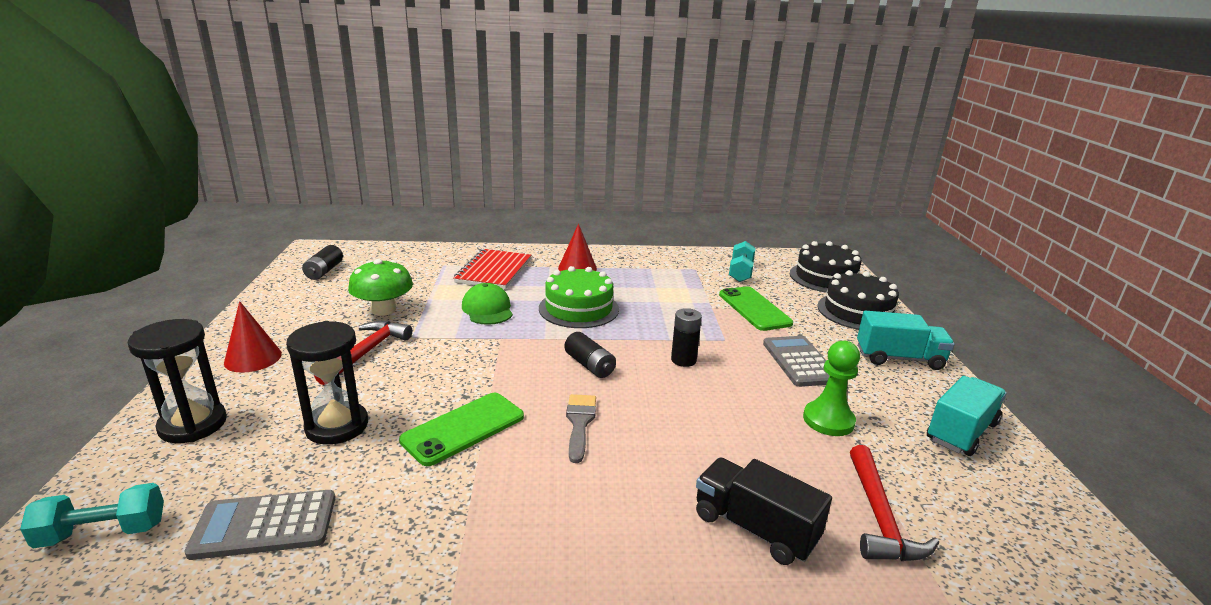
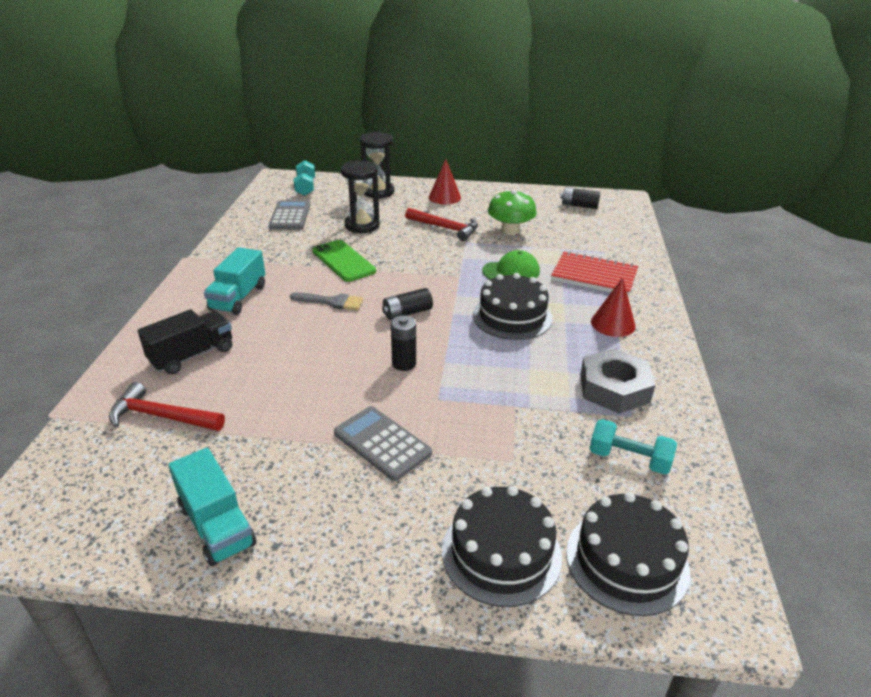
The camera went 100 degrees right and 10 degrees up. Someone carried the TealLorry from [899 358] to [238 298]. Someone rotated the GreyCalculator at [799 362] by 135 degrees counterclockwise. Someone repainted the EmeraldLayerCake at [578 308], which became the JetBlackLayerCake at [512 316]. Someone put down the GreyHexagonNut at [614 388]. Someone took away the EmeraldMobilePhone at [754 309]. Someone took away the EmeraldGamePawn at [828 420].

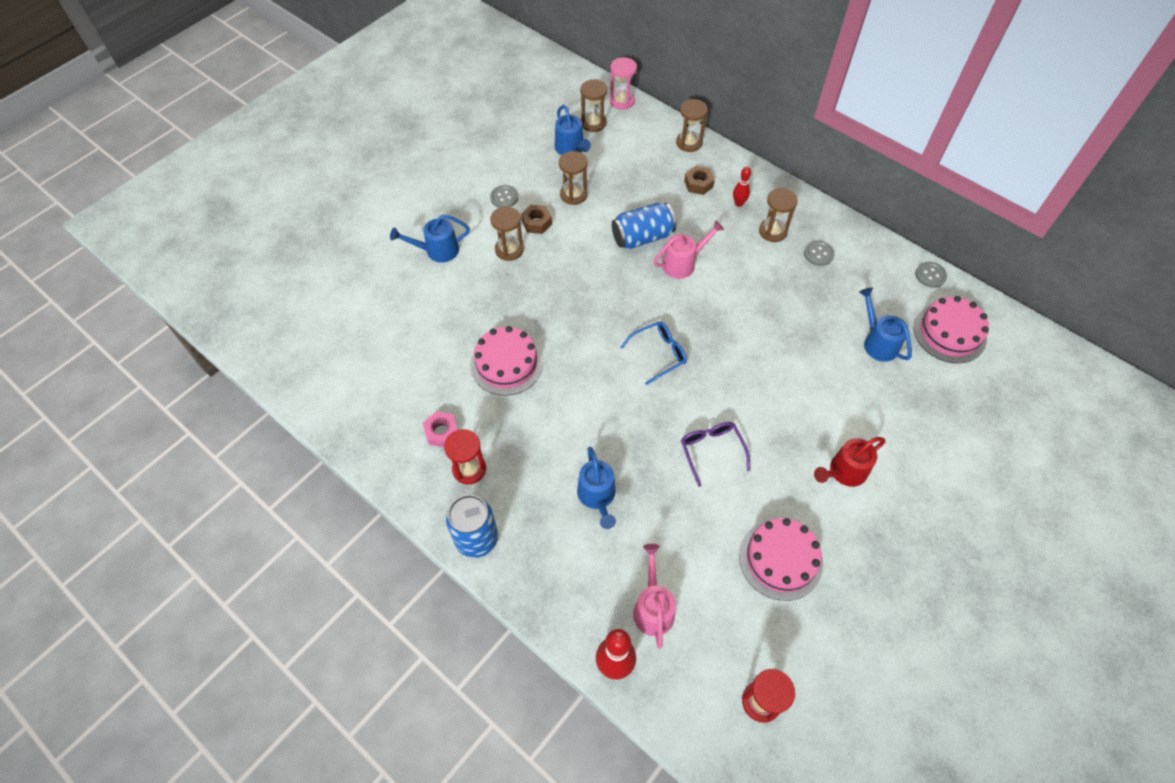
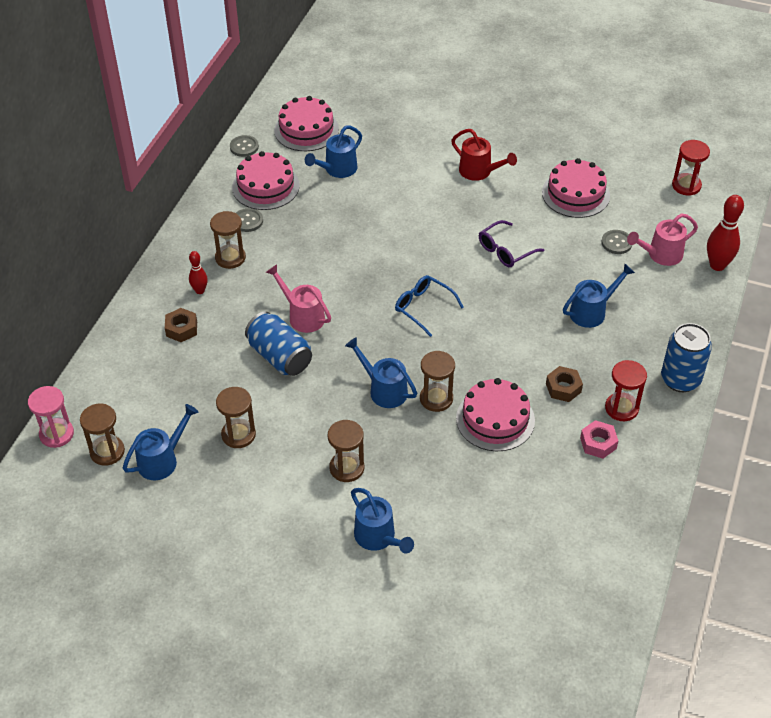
The camera went 110 degrees left and 10 degrees down. Someone put down the RosyLayerCake at [265 186]. Someone put down the CobaltSprinklingCan at [383 390]. Someone carried the RussetHourglass from [689 143] to [436 399]. Someone carried the RussetHexagonNut from [536 223] to [563 388]. Someone carried the GreySewingButton from [504 197] to [616 243].

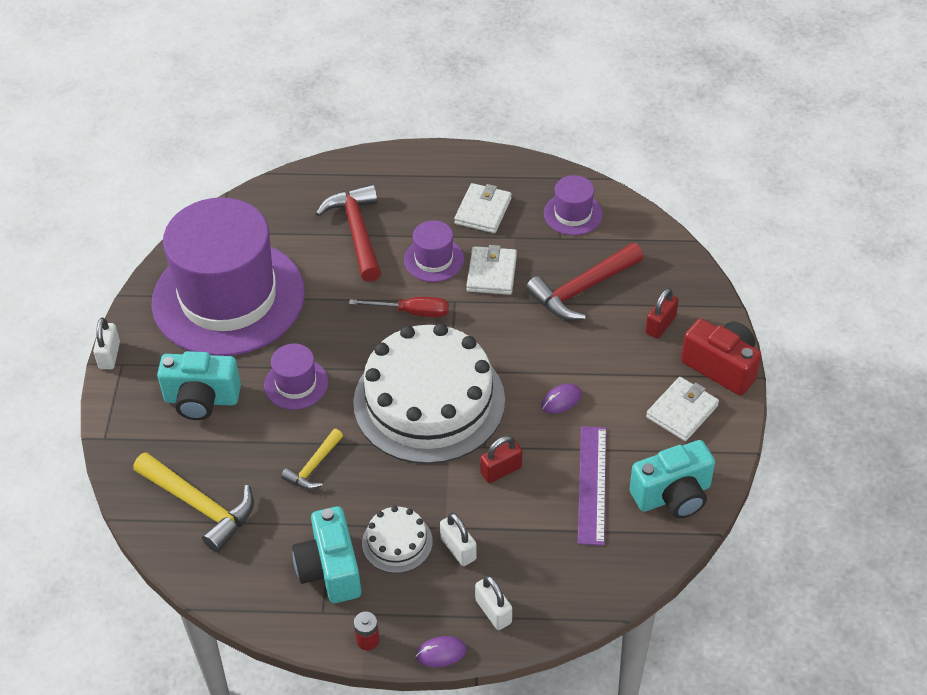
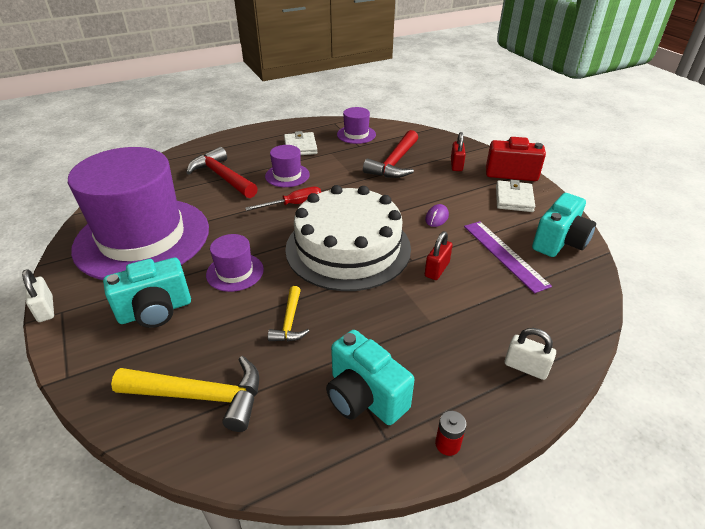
The camera went 30 degrees left and 10 degrees down. Someone took away the WhiteLayerCake at [397 542]. Someone took away the VioletComputerMouse at [441 653]. Someone took away the WhitePadlock at [458 549]. Someone took away the WhiteCardWallet at [491 273].

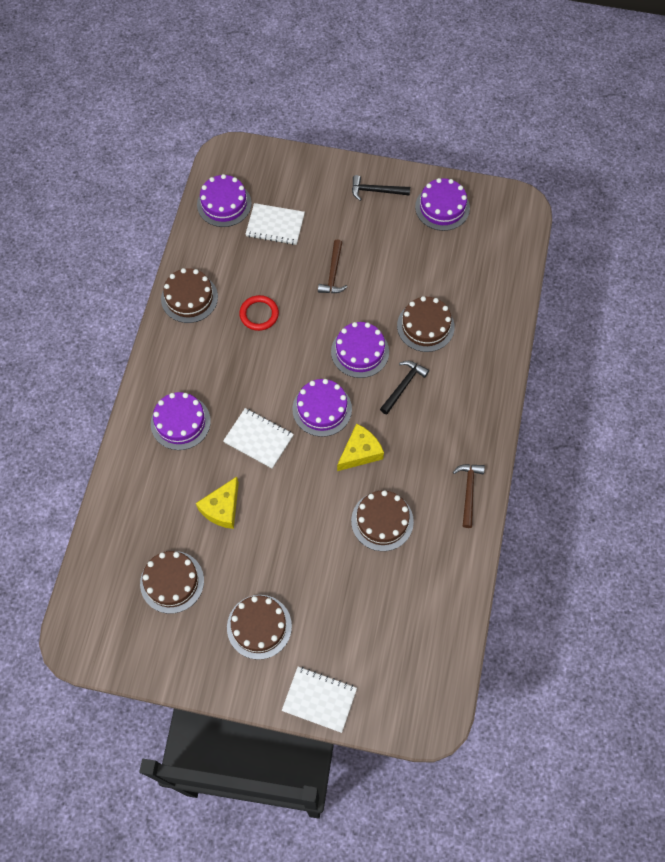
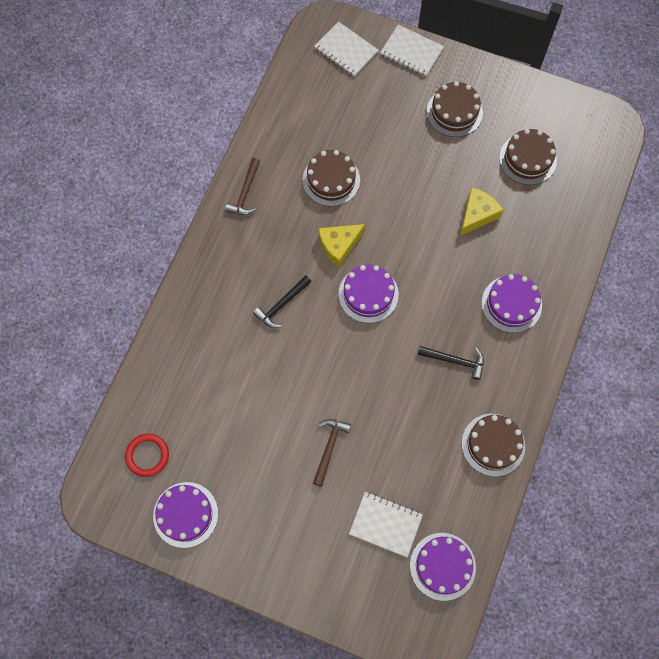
The camera went 170 degrees left and 5 degrees up. Someone carried the CrimsonRing from [259 314] to [147 455]. Someone carried the WhiteExerciseBook from [258 439] to [346 50]. Someone carried the JetBlackCarpenter'sHammer from [376 191] to [455 361]. Someone took away the VioletLayerCake at [360 351]. Someone took away the RussetLayerCake at [425 326].

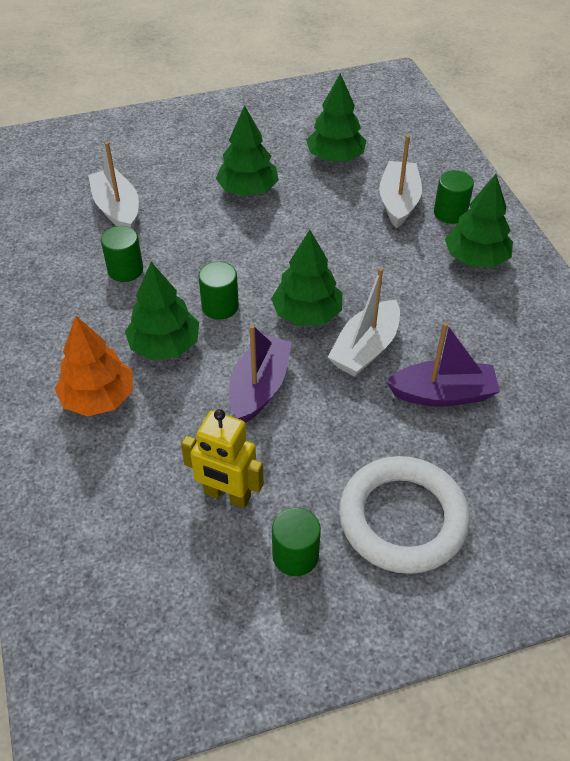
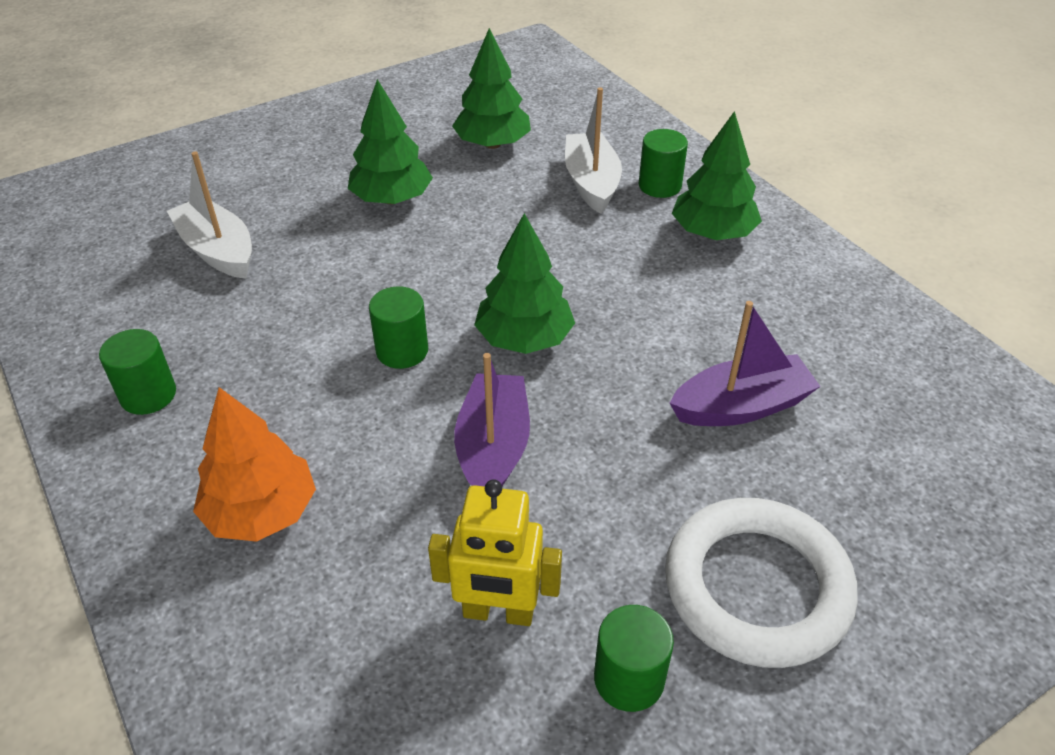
The camera went 15 degrees left and 5 degrees down. Someone carried the EmeraldSolidCylinder from [125 270] to [148 395]. Someone took away the EmeraldFirTree at [165 345]. Someone took away the WhiteSailboat at [365 348].

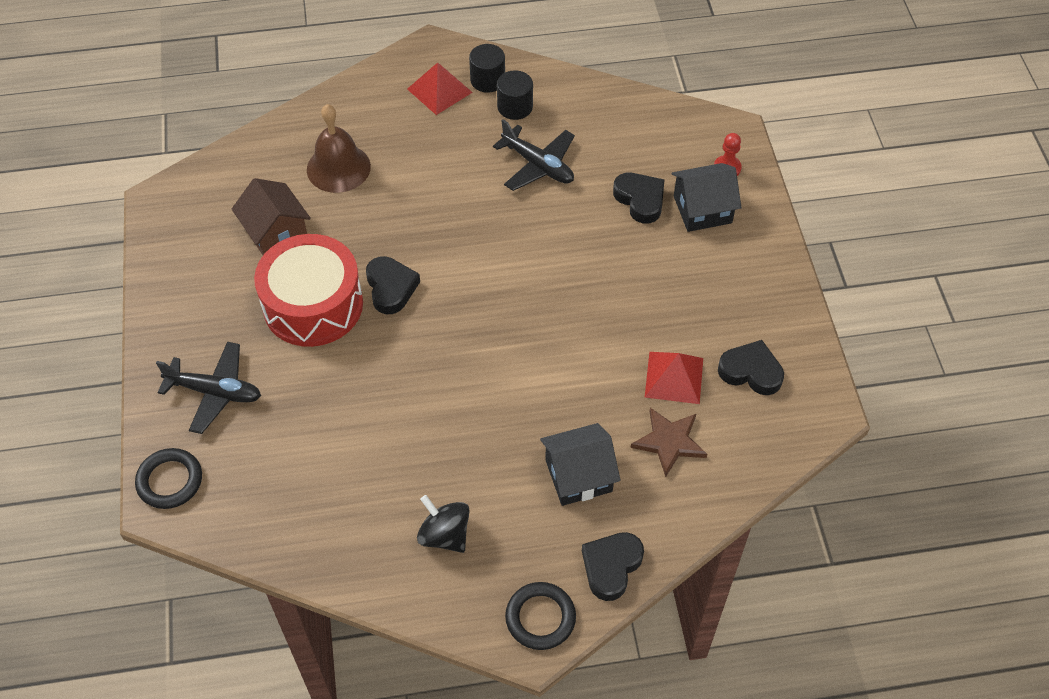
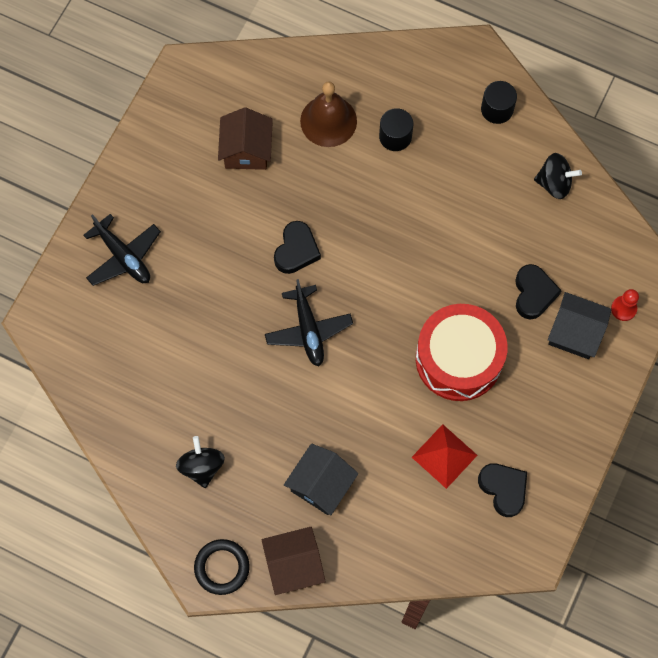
The camera went 35 degrees right and 15 degrees up. Someone swapped the JetBlackHeart at [611 566] for the RussetHouse at [293 565]. Someone carried the JetBlackPlane from [538 165] to [308 330]. Someone rotated the JetBlackHouse at [578 475] by 75 degrees counterclockwise. Someone carried the JetBlackSolidCylinder from [515 107] to [395 136]. Someone carried the CrimsonSnareDrum from [313 305] to [458 359]. Someone put down the JetBlackSpinningTop at [554 183]. Someone took away the JetBlackRing at [170 481]. Someone took away the CrimsonPyramid at [439 90]. Someone took away the RussetStarShape at [669 442].

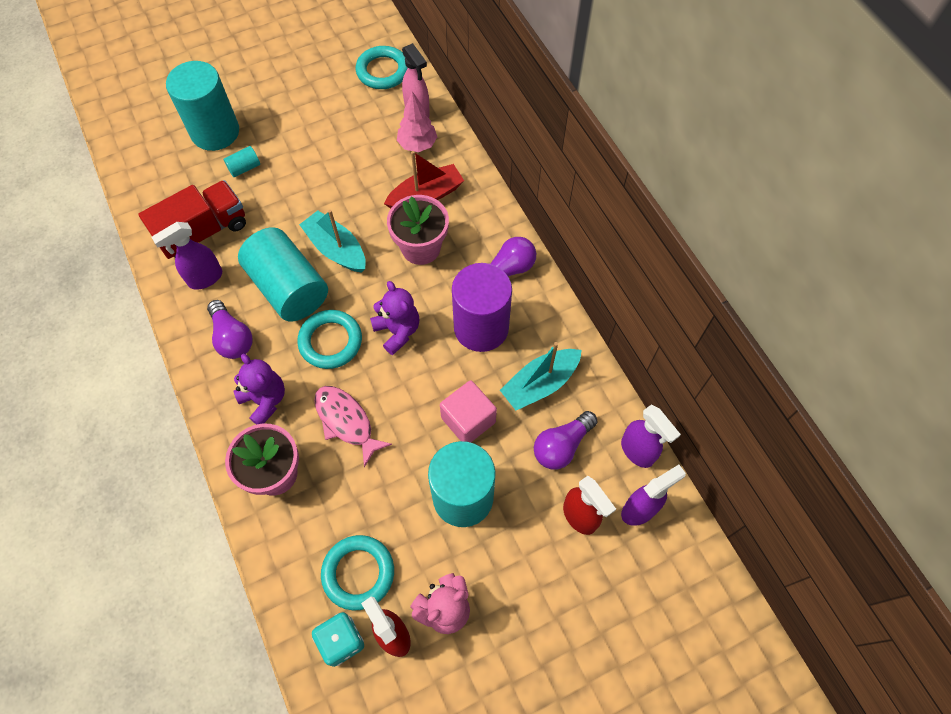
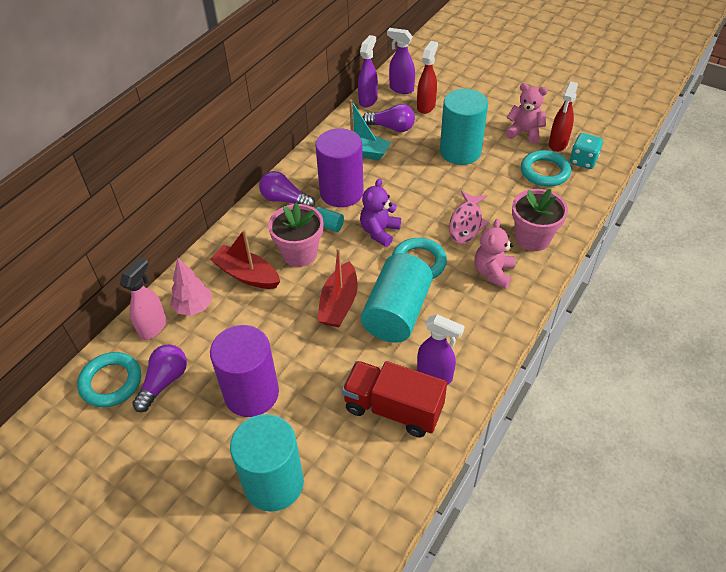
The camera went 120 degrees left and 15 degrees down. Someone carried the VioletLightBulb from [232 337] to [164 382]. Someone put down the VioletSolidCylinder at [251 393]. Someone carried the TealSolidCylinder from [244 168] to [328 225]. Someone repainted the TealSailboat at [336 249], which became the CrimsonSailboat at [339 303]. Someone repainted the VioletTeddyBear at [265 400], which became the RosyTeddyBear at [493 273]. Someone took away the RosyCube at [468 420].

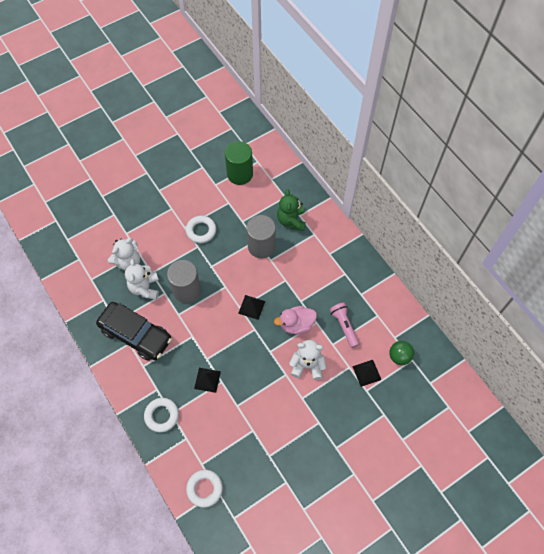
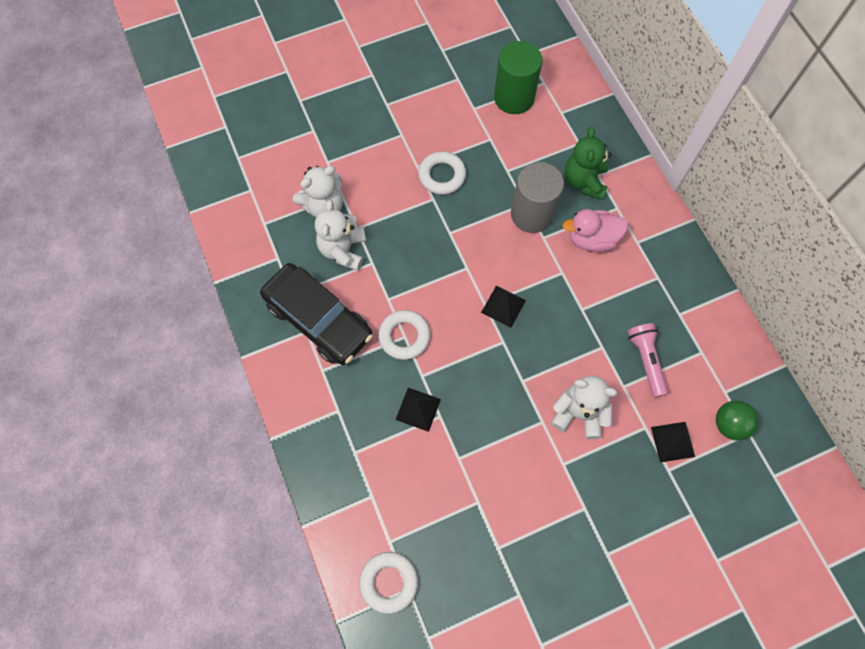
The camera went 10 degrees right and 5 degrees up. Someone carried the WhiteRing from [162 415] to [404 336]. Someone carried the RosyToyDuck from [296 324] to [591 239]. Someone took away the GreySolidCylinder at [186 290].

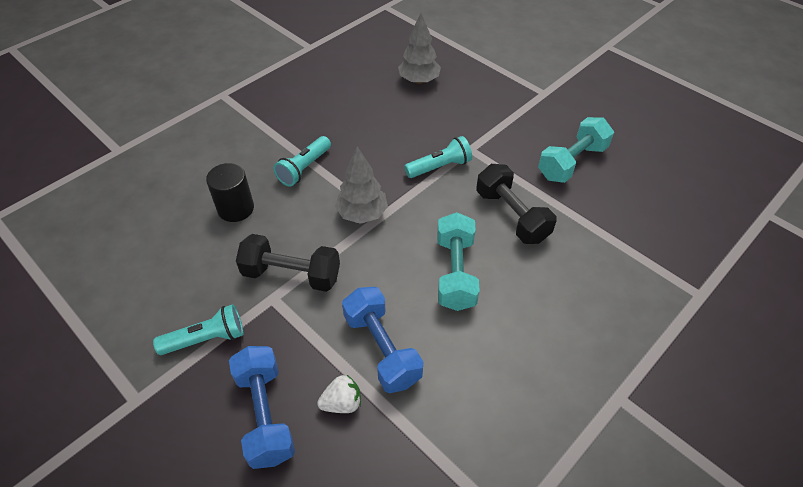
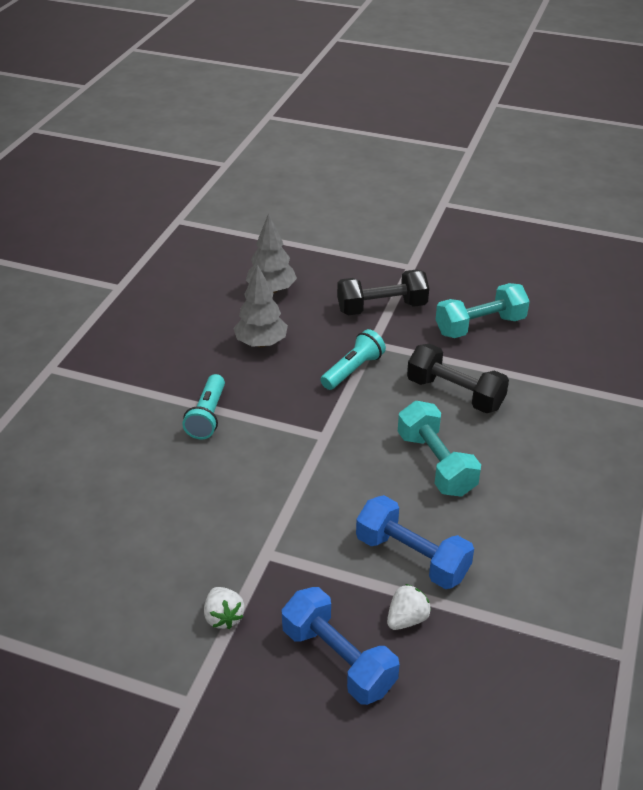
The camera went 25 degrees left and 10 degrees down. Someone swapped the TealFlashlight at [206 339] for the WhiteBerry at [223 617]. Someone carried the GreyFirTree from [362 214] to [261 343]. Someone carried the JetBlackHandWeight from [291 275] to [382 308]. Someone rotated the TealHandWeight at [572 162] by 45 degrees clockwise. Someone took away the JetBlackSolidCylinder at [236 209].

